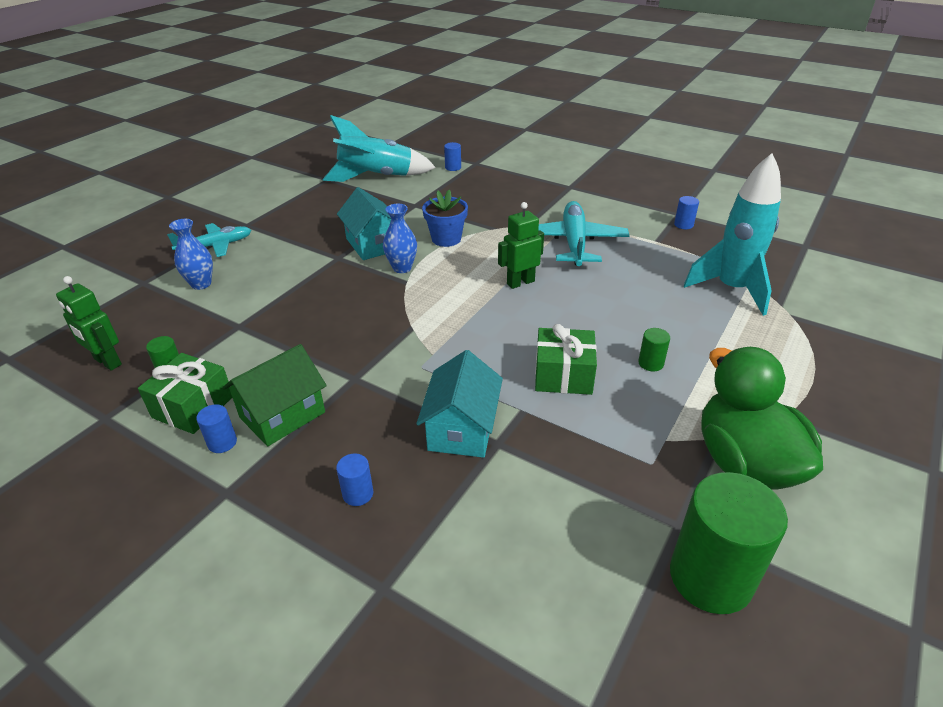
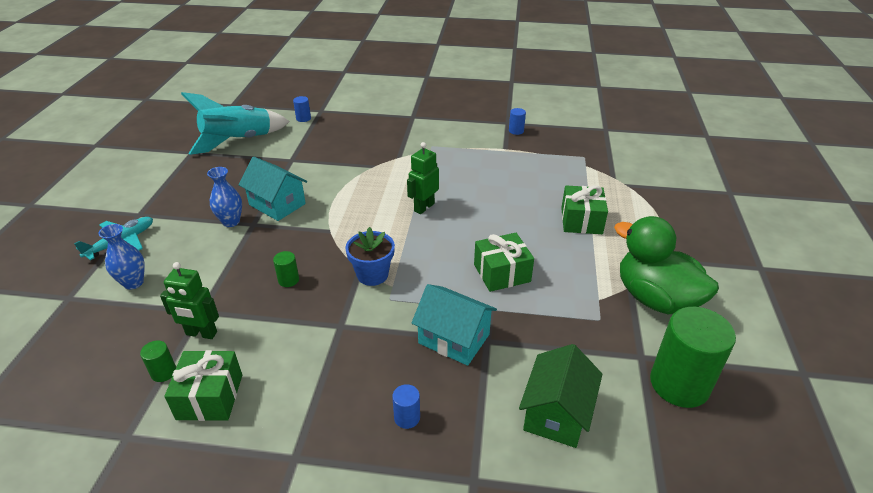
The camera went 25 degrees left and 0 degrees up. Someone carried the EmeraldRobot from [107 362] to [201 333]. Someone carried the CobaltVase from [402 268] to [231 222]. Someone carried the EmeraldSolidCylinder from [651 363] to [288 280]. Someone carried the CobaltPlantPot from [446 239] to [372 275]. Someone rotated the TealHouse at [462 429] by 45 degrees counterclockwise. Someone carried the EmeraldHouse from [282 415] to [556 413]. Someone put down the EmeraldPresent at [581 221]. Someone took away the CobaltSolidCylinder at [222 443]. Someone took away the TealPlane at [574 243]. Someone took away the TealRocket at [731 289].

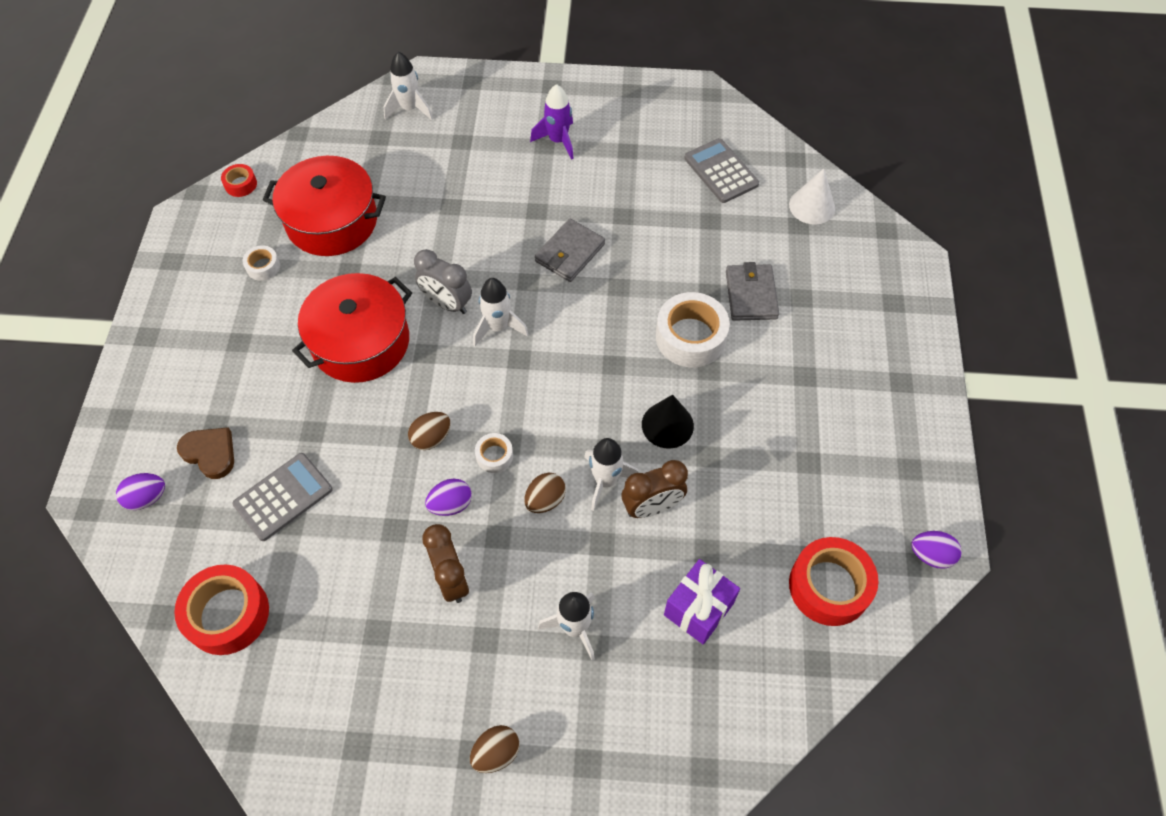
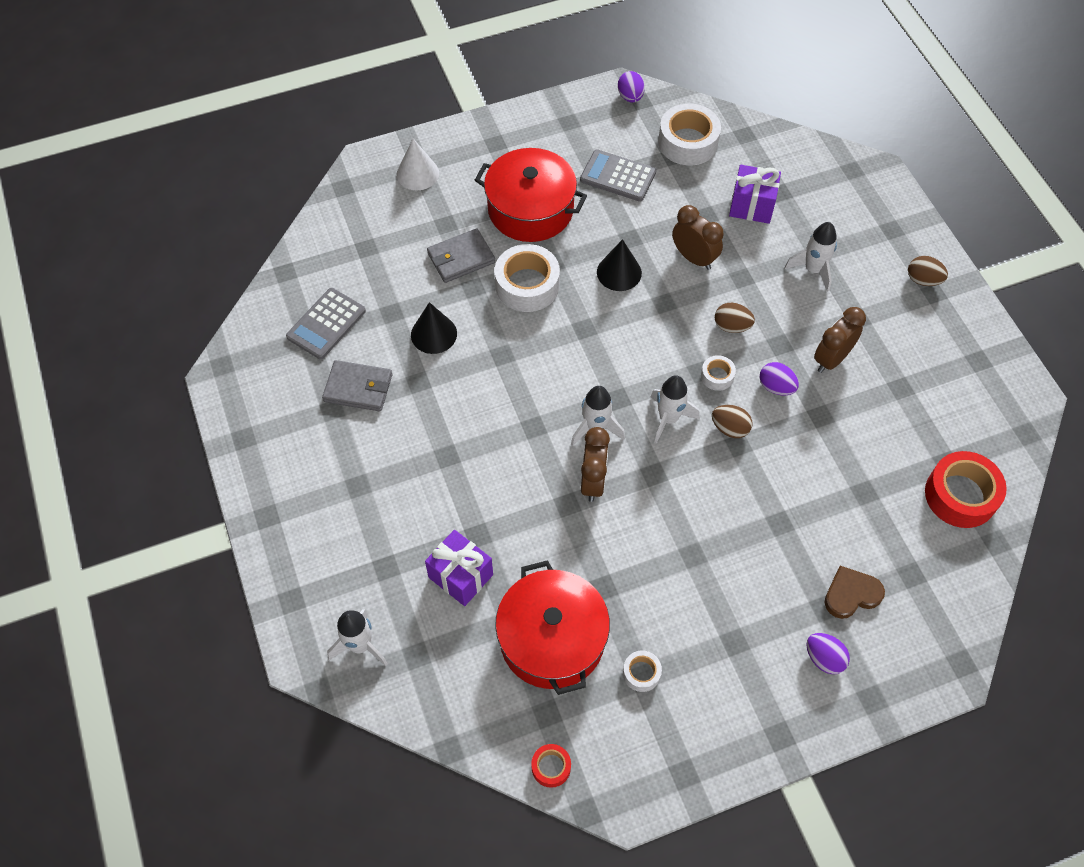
The camera went 115 degrees left and 0 degrees up. Someone carried the GreyCardWallet from [570 253] to [358 388]. Someone carried the WhiteCone from [812 206] to [417 173]. Someone put down the JetBlackCone at [434 334]. Someone put down the VioletPresent at [461 576]. Someone carried the CrimsonPot from [360 342] to [530 209]. Someone carried the GreyCalculator from [283 497] to [618 176]. Someone repainted the GreyBedsideClock at [447 304], which became the RussetBedsideClock at [593 481]. Someone carried the WhiteRocket from [605 481] to [668 419]. Someone repainted the CrimsonStickyTape at [829 586], which became the WhiteStickyTape at [688 142]. Someone carried the VioletEgg from [147 498] to [824 658]. Someone rotated the RussetHeart at [210 453] by 60 degrees clockwise. Someone took away the VioletRocket at [558 141].

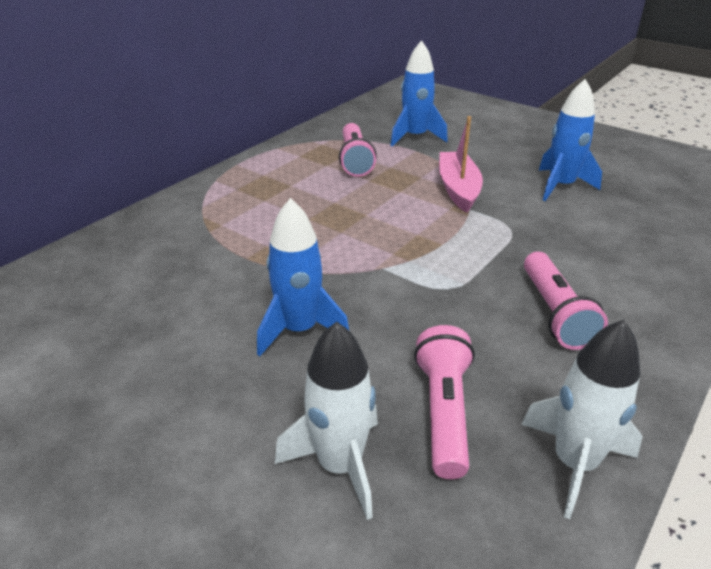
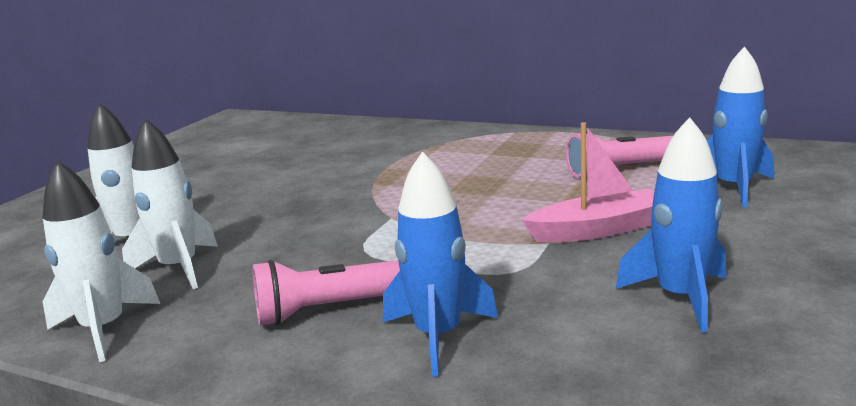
The camera went 80 degrees right and 15 degrees down. Someone swapped the RosyFlashlight at [443 412] for the WhiteRocket at [179 268]. Someone carried the CobaltRocket from [299 330] to [438 336].

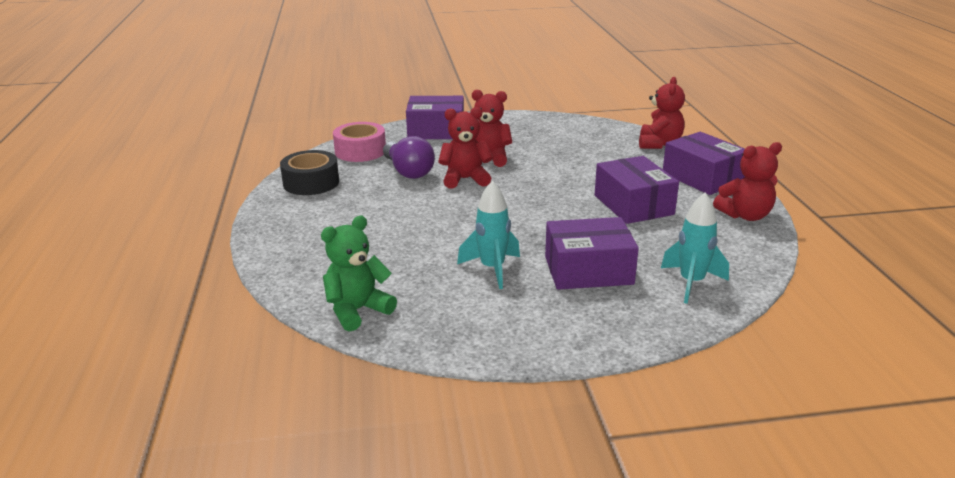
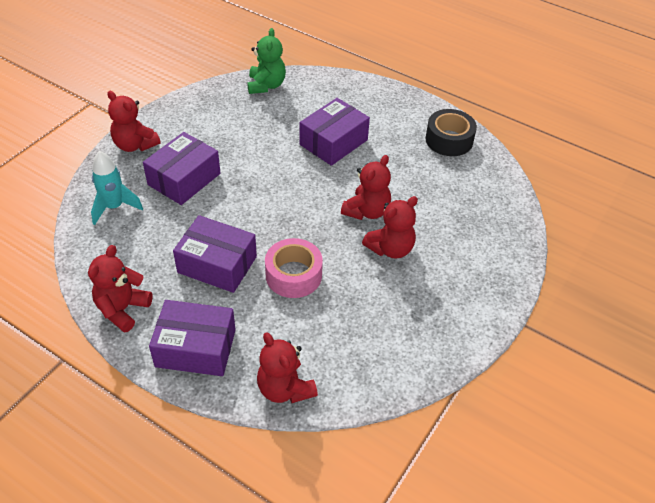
The camera went 130 degrees right and 20 degrees up. Someone put down the CrimsonTeddyBear at [135 145]. Someone carried the RosyStickyTape from [360 151] to [293 275]. Someone carried the VioletPackage from [436 131] to [333 142]. Someone took away the VioletLightBulb at [408 171]. Someone took away the TealRocket at [492 269].

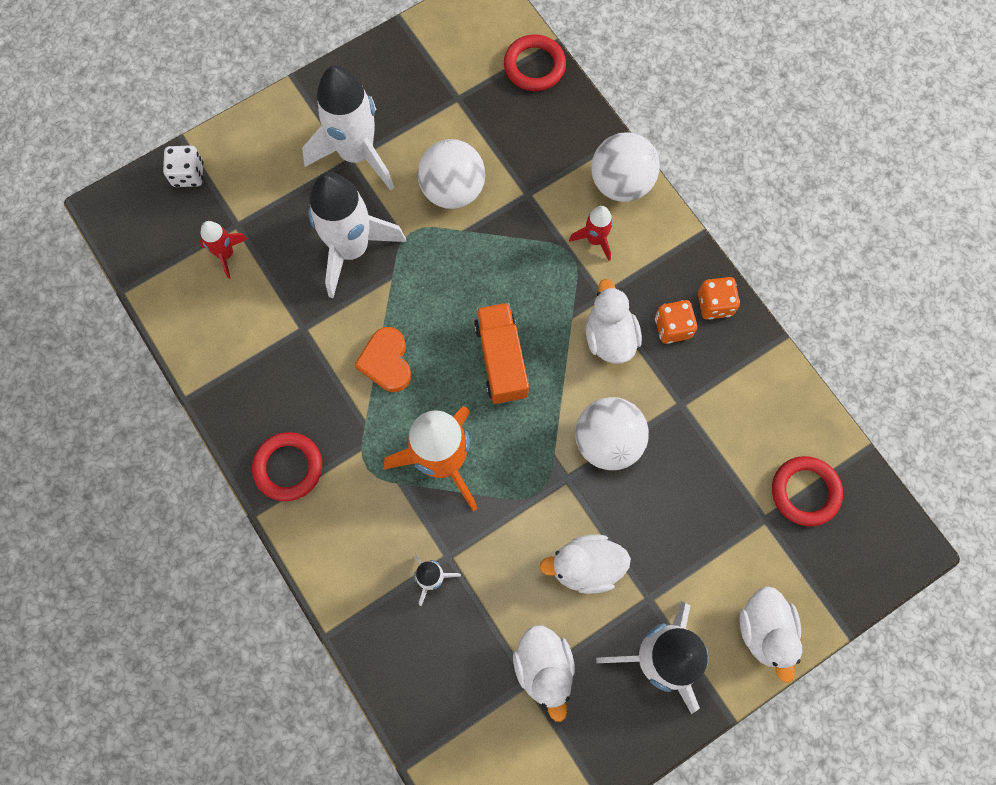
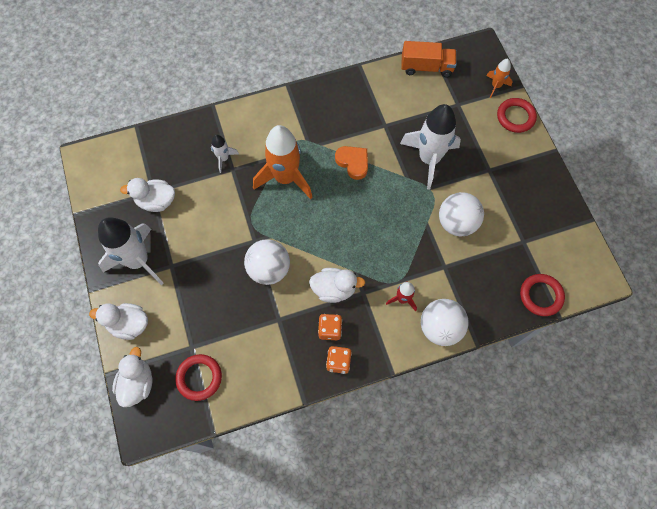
The camera went 105 degrees right and 5 degrees down. Someone carried the WhiteToyDuck from [585 566] to [138 383]. Someone rotated the OrangeHeart at [386 362] by 45 degrees clockwise. Someone carried the OrangeLorry from [501 360] to [426 67]. Someone swapped the WhiteDie at [188 174] for the OrangeRocket at [496 86]. Someone carried the CrimsonRing from [288 467] to [515 117]. Someone took away the CrimsonRocket at [226 254]. Someone took away the WhiteRocket at [357 154].

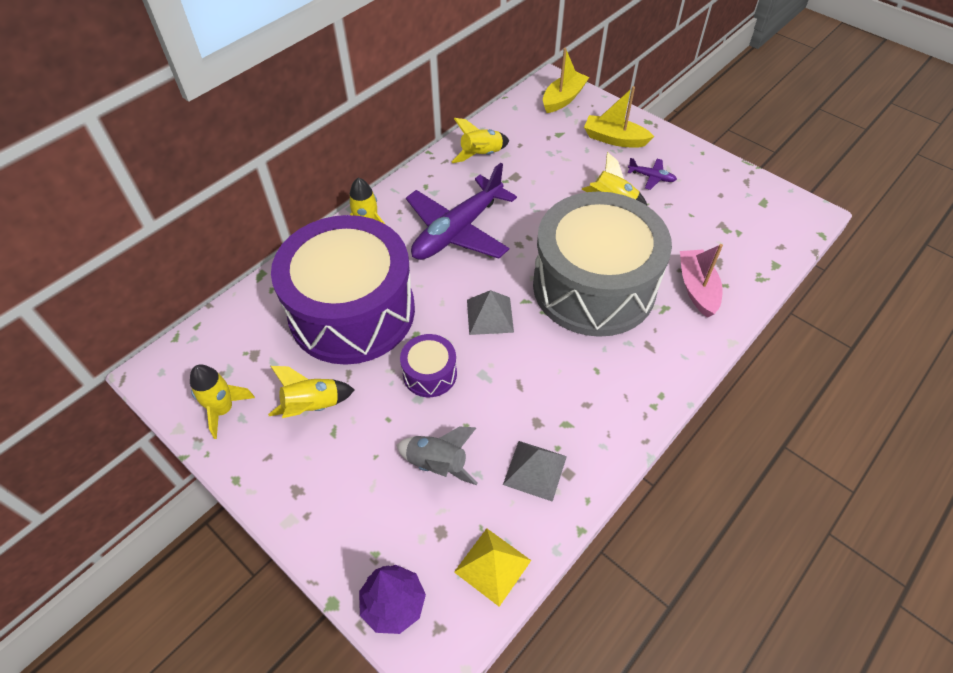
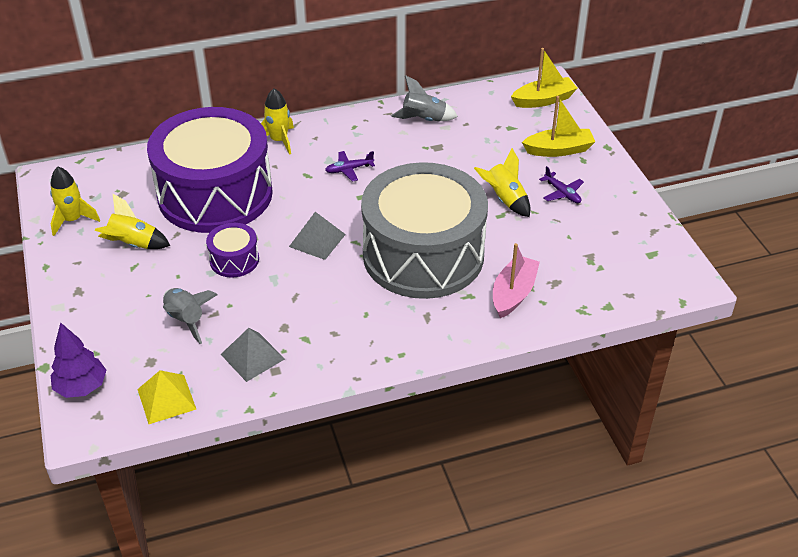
The camera went 30 degrees right and 10 degrees down. Someone scaled the VioletPlane at [457 231] by 0.40. Someone repainted the YellowRocket at [481 155], which became the GreyRocket at [424 119]. Someone rotated the YellowSailboat at [614 139] by 120 degrees clockwise.

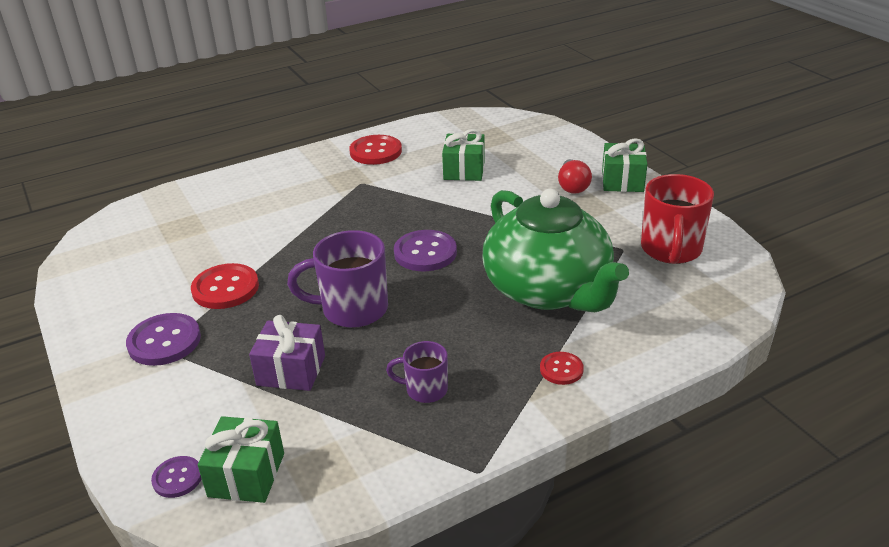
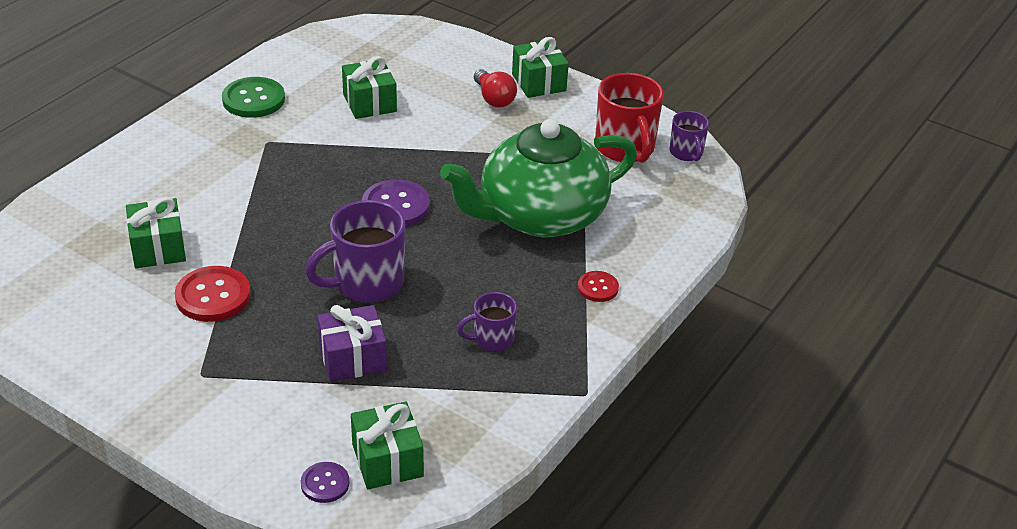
The camera went 30 degrees left and 5 degrees up. Someone put down the EmeraldPresent at [158 248]. Someone repainted the CrimsonSewingButton at [376 152], which became the EmeraldSewingButton at [253 99]. Someone rotated the EmeraldTeapot at [548 290] by 120 degrees clockwise. Someone put down the VioletCoffeeMug at [686 153]. Someone took away the VioletSewingButton at [164 341].

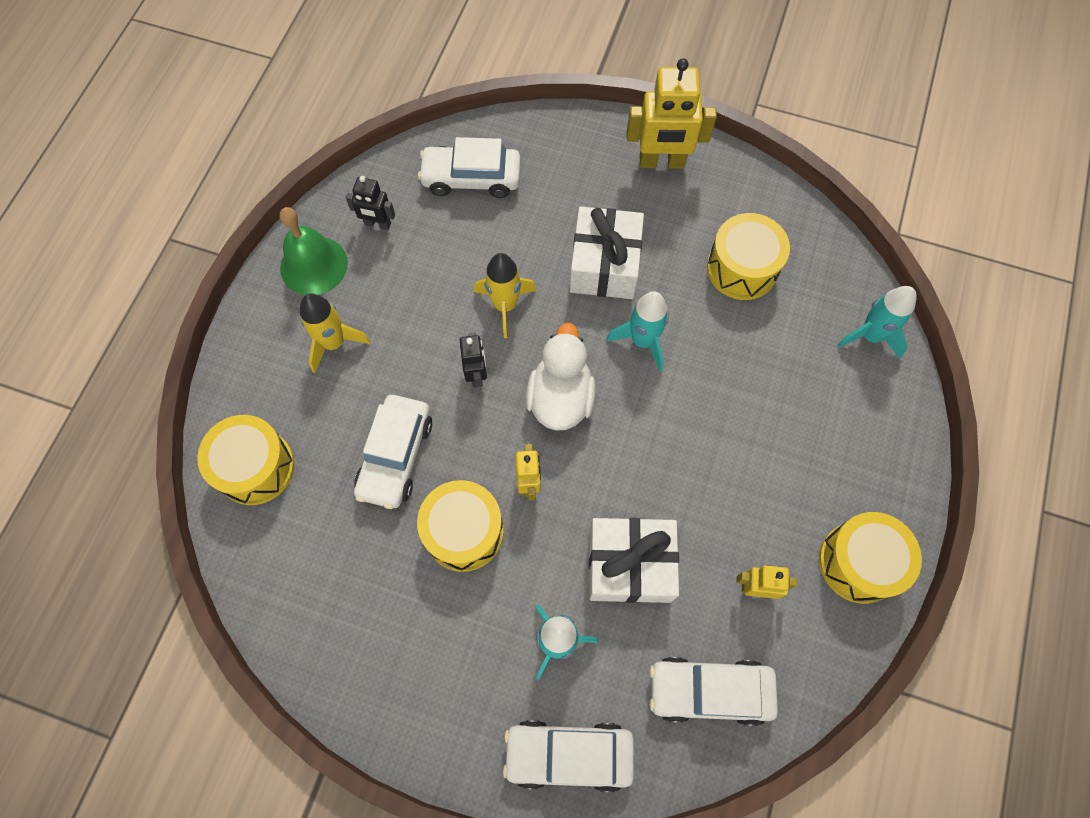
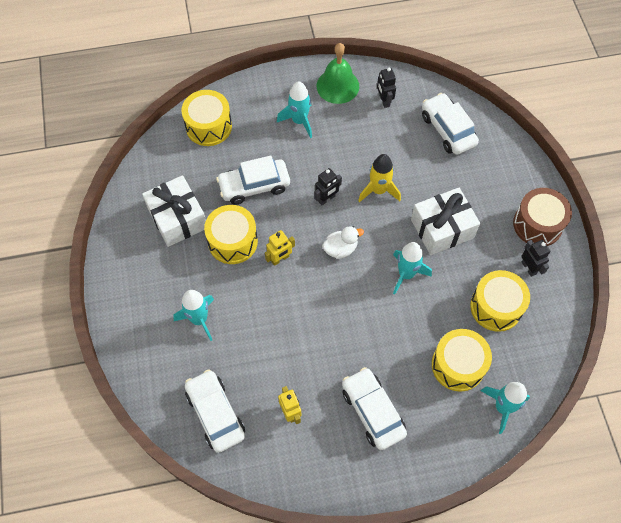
The camera went 60 degrees right and 5 degrees down. Someone carried the WhitePresent from [629 565] to [177 218]. Someone repainted the YellowRocket at [334 343], which became the TealRocket at [299 121]. Someone scaled the WhiteToyDuck at [560 398] by 0.62. Someone carried the WhiteToyCar from [568 754] to [372 411]. Someone carried the YellowSnareDrum from [859 562] to [458 365]. Someone swapped the YellowRobot at [661 162] for the RussetSnareDrum at [537 224]. Someone put down the JetBlackRobot at [529 268].

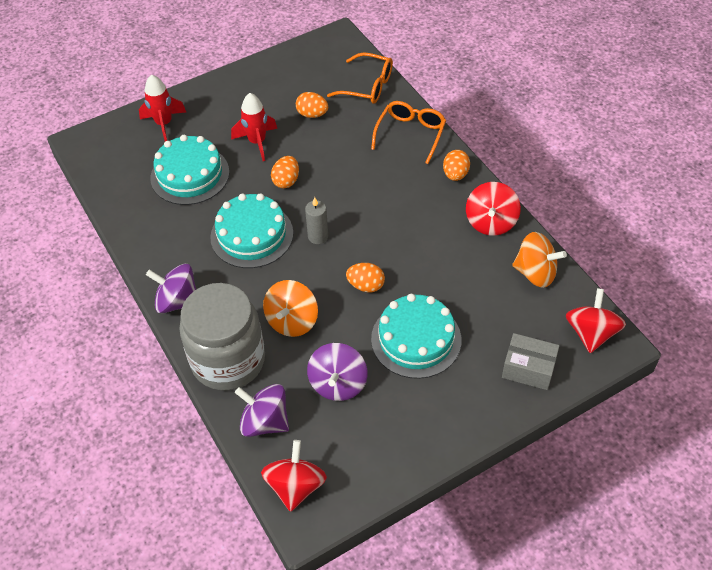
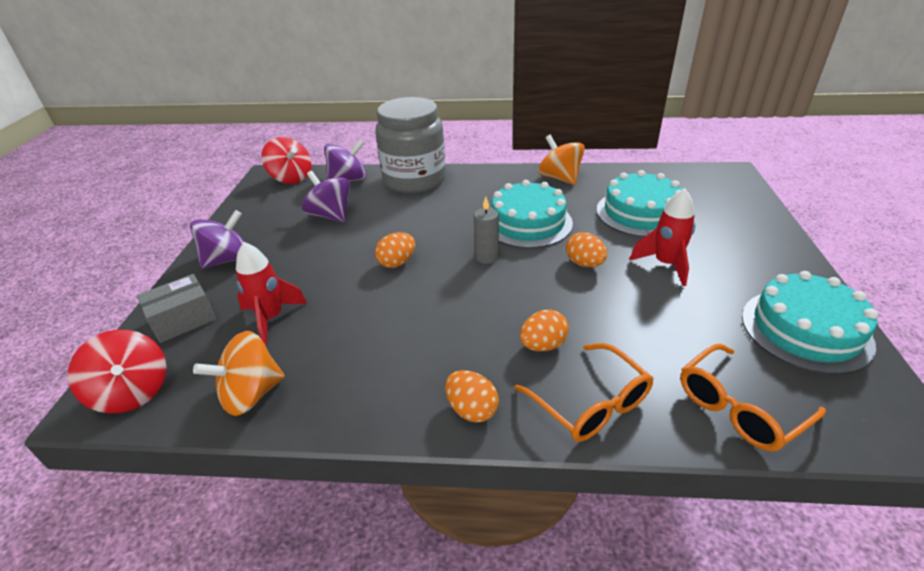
The camera went 125 degrees right and 15 degrees down. Someone carried the VioletSpinningTop from [177 301] to [228 259]. Someone carried the CrimsonRocket from [164 124] to [271 318]. Someone carried the OrangeEgg from [312 114] to [543 345]. Someone carried the OrangeSpinningTop from [292 321] to [559 178]. Someone carried the TealLayerCake from [416 339] to [805 330]. Someone took away the CrimsonSpinningTop at [491 222].

